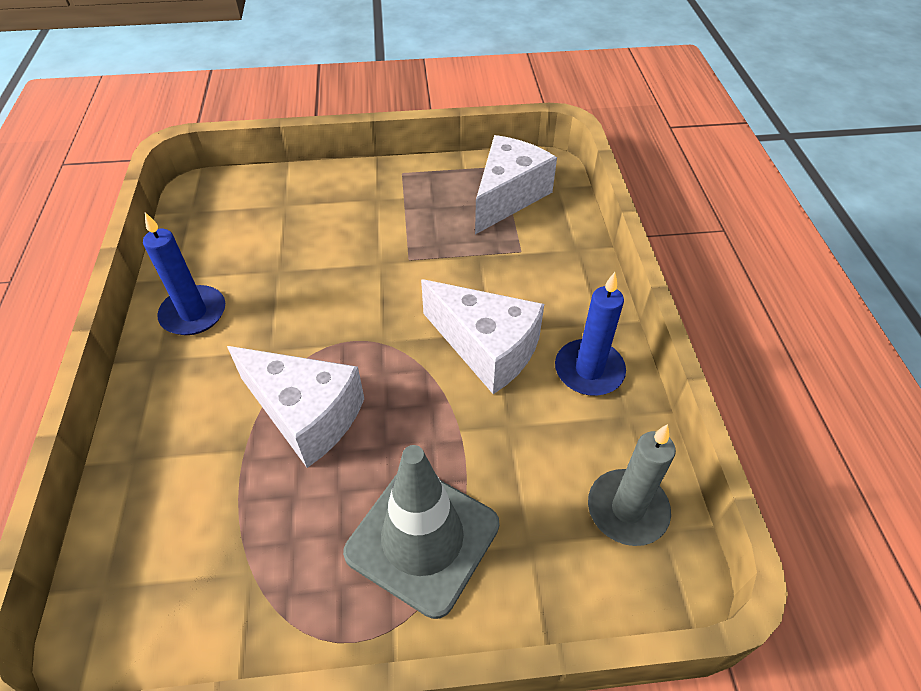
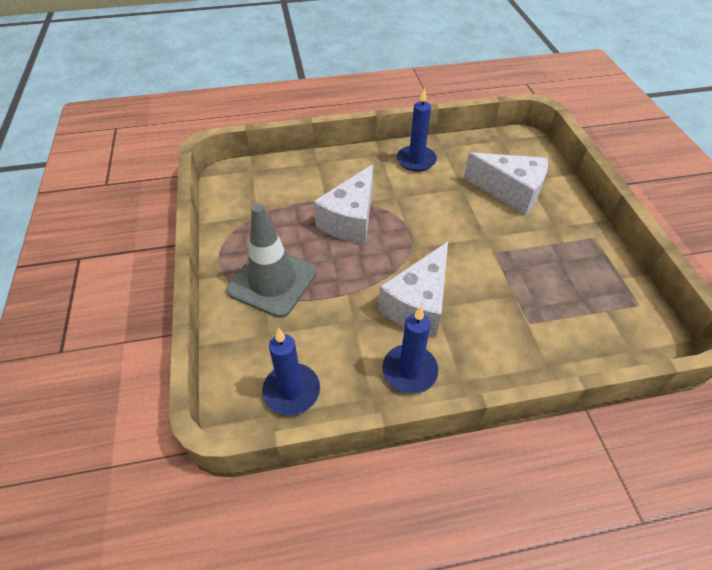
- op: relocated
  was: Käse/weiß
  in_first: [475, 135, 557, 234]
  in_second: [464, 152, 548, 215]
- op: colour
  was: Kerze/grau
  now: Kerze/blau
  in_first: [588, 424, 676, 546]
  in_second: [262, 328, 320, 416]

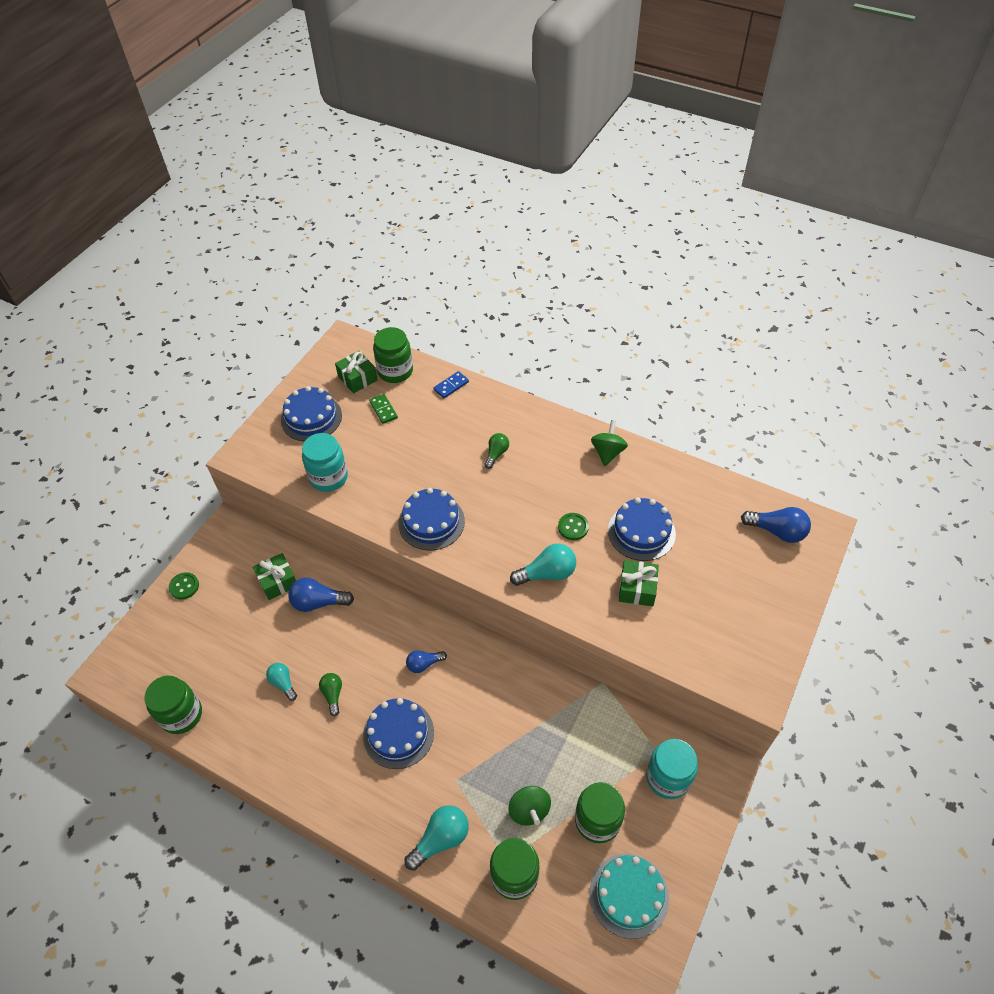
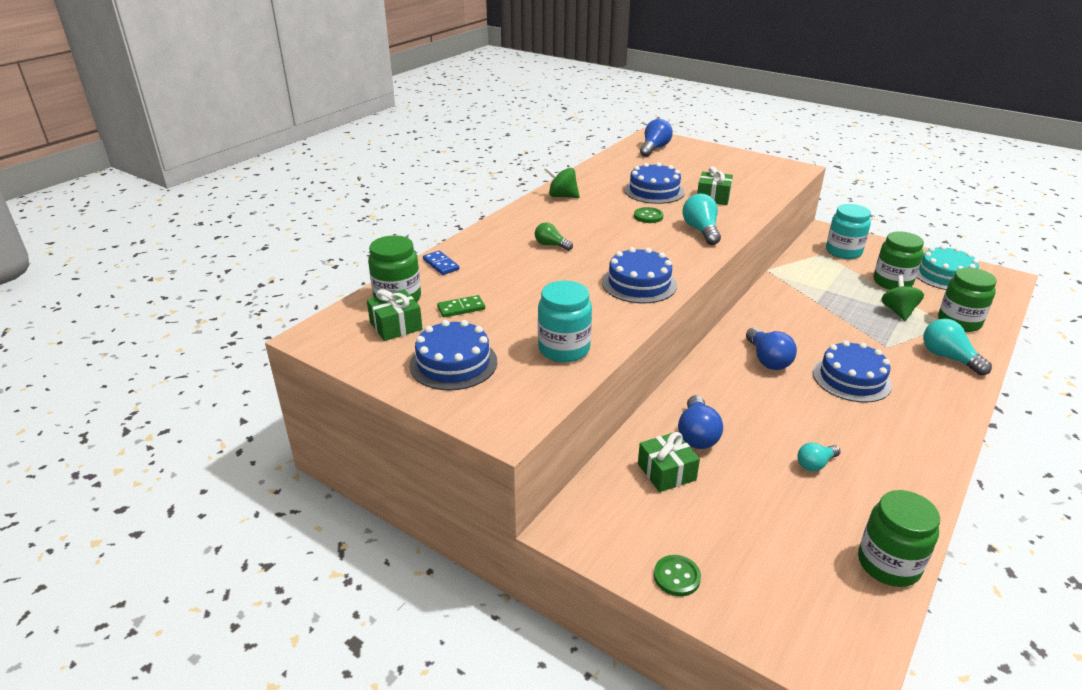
- op: missing
  was: Glühbirne/grün
  in_first: [319, 673, 342, 716]
- op: spun
  was: Kreisel/grün
  in_first: [508, 786, 551, 826]
  in_second: [881, 275, 924, 321]
  clockwise: -75
- op: size
  was: Glühbirne/blau
  in_first: [406, 650, 447, 673]
  in_second: [746, 328, 797, 370]
  ratio: 1.59

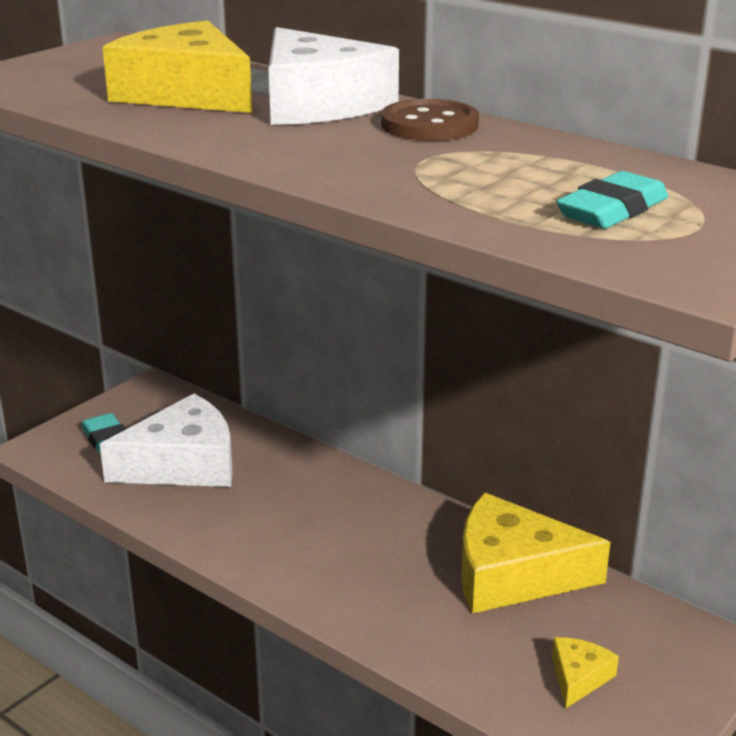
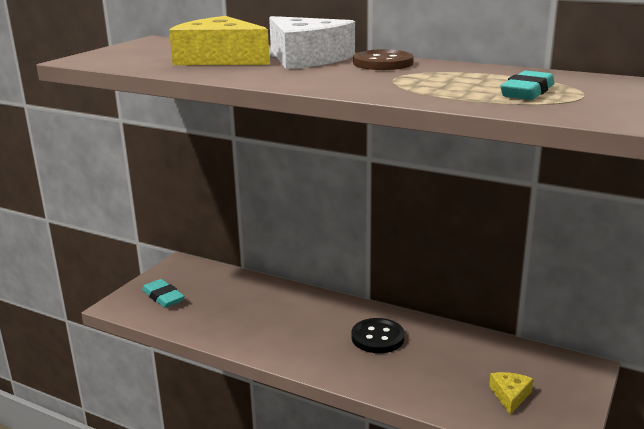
- op: missing
  was: Käse/weiß
  in_first: [100, 394, 233, 487]
- op: missing
  was: Käse/gelb
  in_first: [461, 493, 610, 613]
- op: appeared
  now: Knopf/schwarz
  in_second: [351, 318, 405, 353]

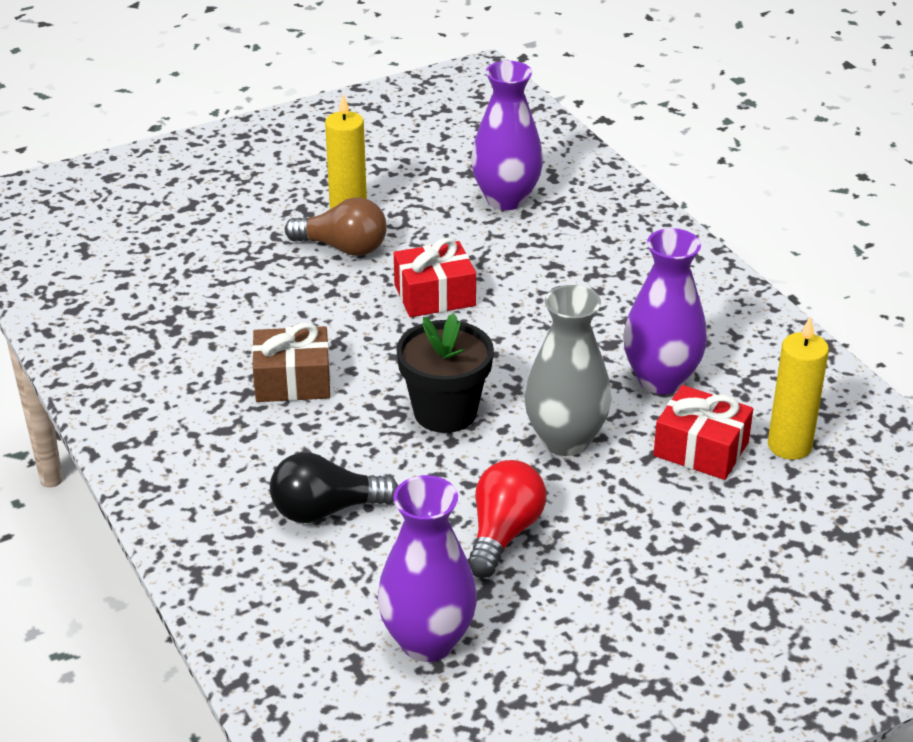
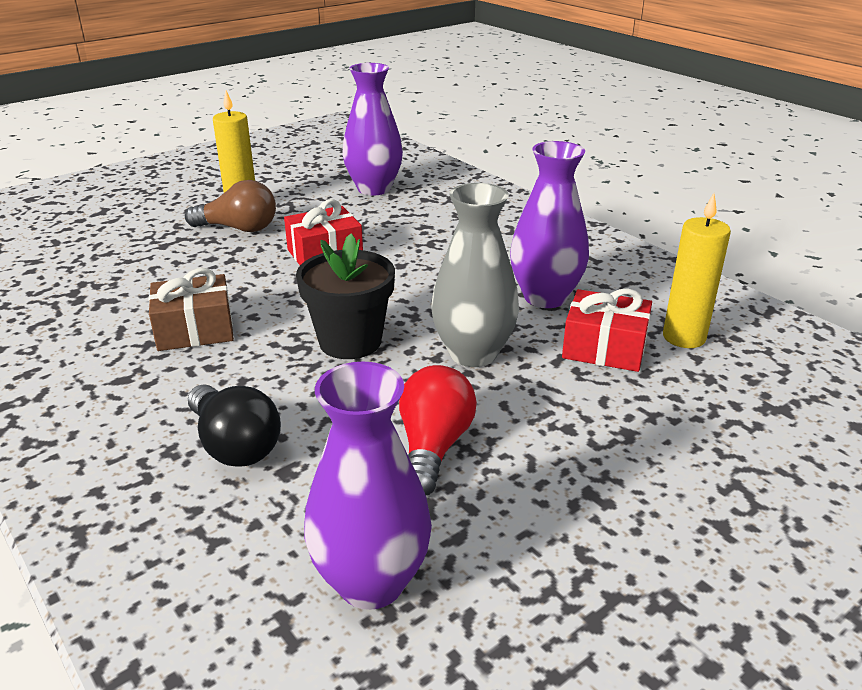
- op: spun
  was: Glühbirne/schwarz
  in_first: [270, 452, 398, 523]
  in_second: [188, 384, 281, 467]
  clockwise: -105

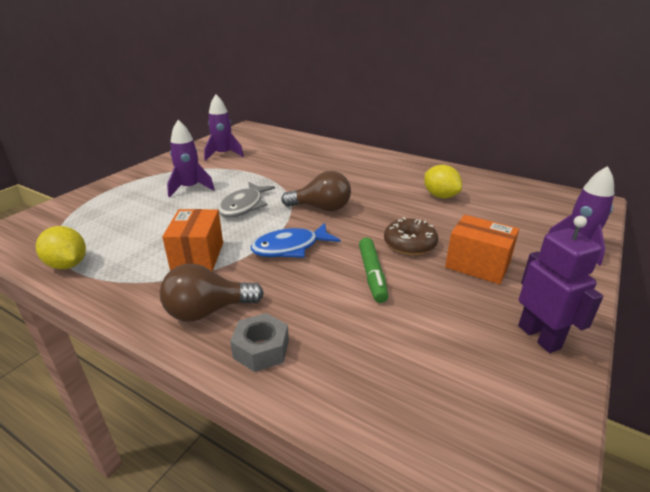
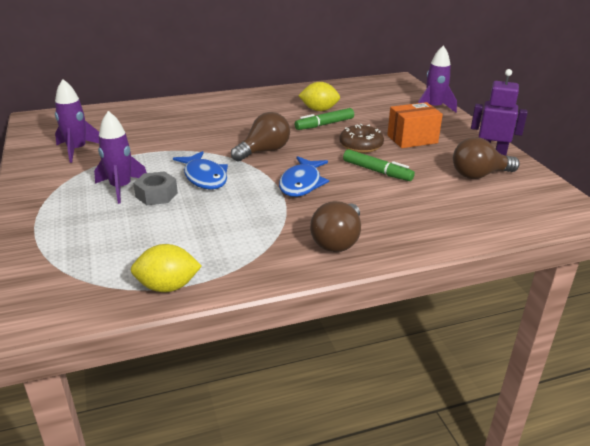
- op: missing
  was: Schachtel/orange
  in_first: [162, 209, 223, 271]
- op: appeared
  now: Filzstift/grün
  in_second: [295, 108, 354, 130]
- op: appeared
  now: Glühbirne/braun
  in_second: [453, 137, 520, 179]
- op: relocated
  was: Sechskantmutter/grau
  in_first: [230, 313, 289, 372]
  in_second: [133, 171, 178, 205]
- op: colour
  was: Fisch/grau
  now: Fisch/blau
  in_first: [218, 182, 275, 218]
  in_second: [173, 151, 228, 189]

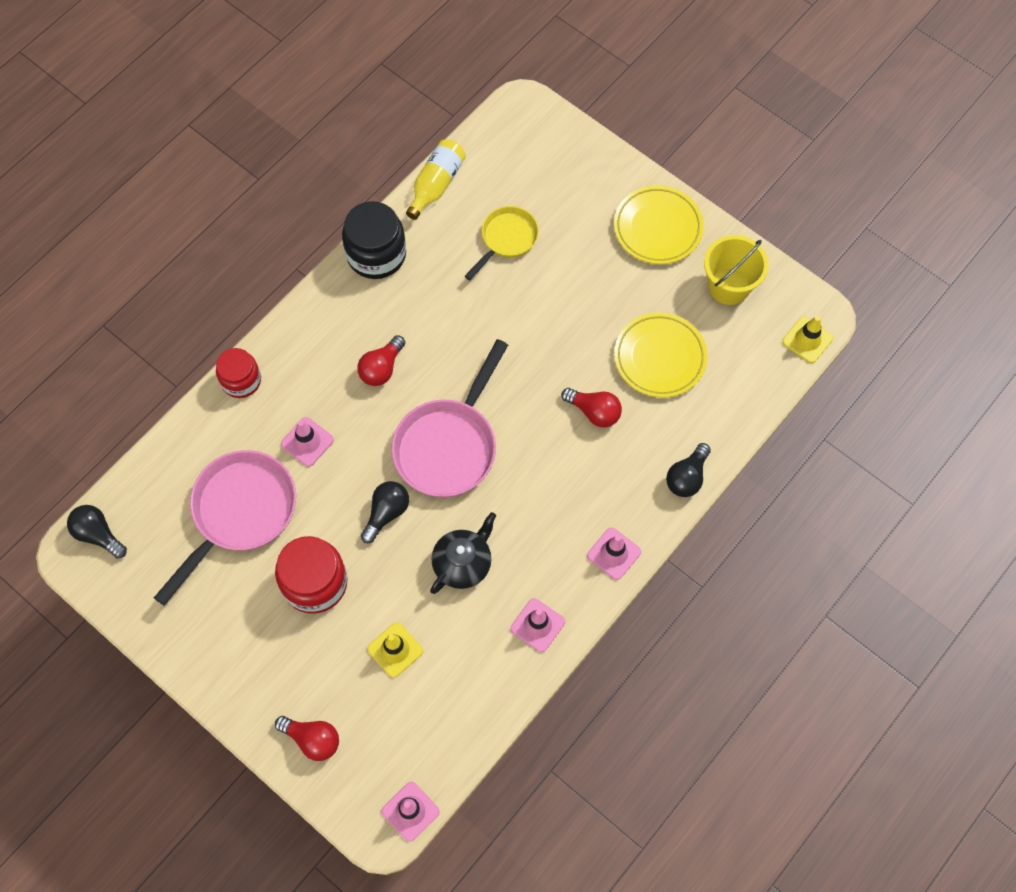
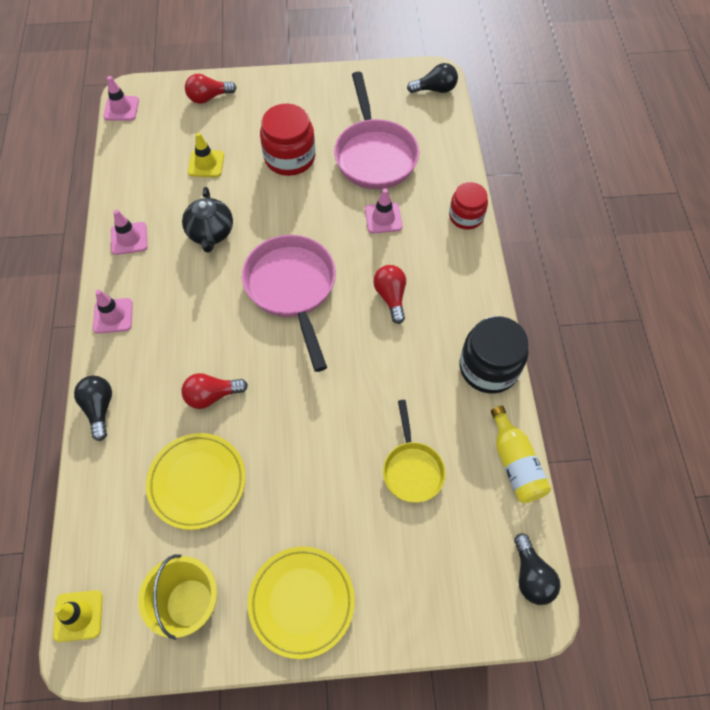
- op: relocated
  was: Glühbirne/schwarz
  in_first: [361, 481, 409, 543]
  in_second: [514, 533, 561, 605]

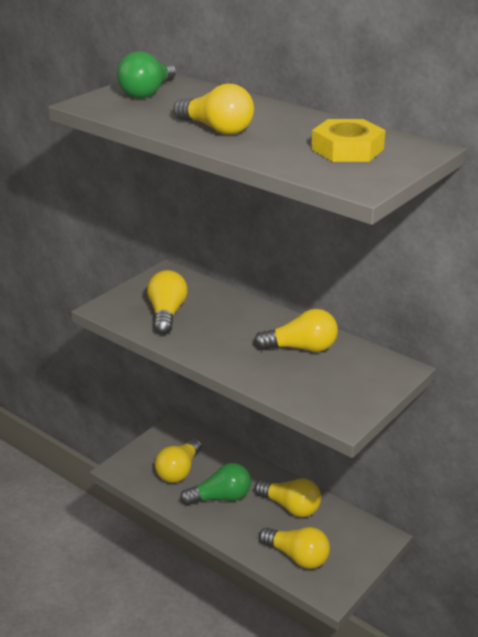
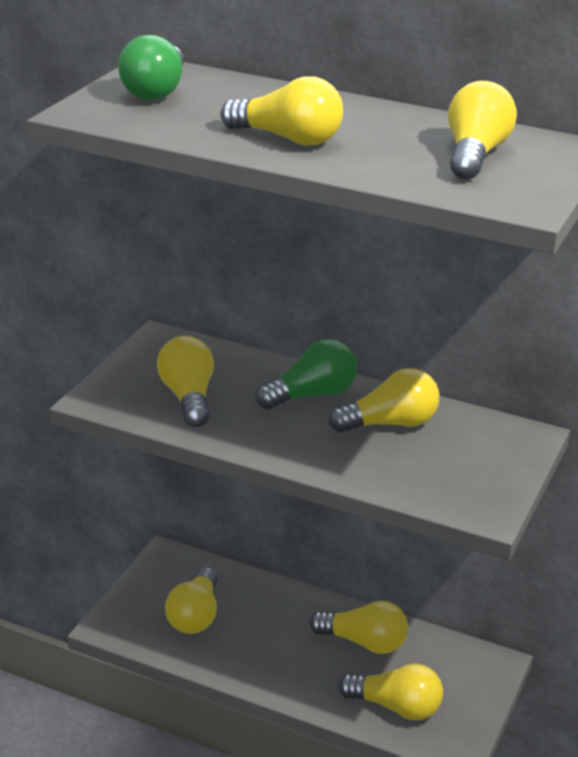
- op: relocated
  was: Glühbirne/grün
  in_first: [180, 463, 251, 506]
  in_second: [255, 339, 357, 409]
- op: exchanged
  was: Sechskantmutter/gelb
  now: Glühbirne/gelb
  in_first: [311, 119, 386, 162]
  in_second: [448, 81, 517, 179]

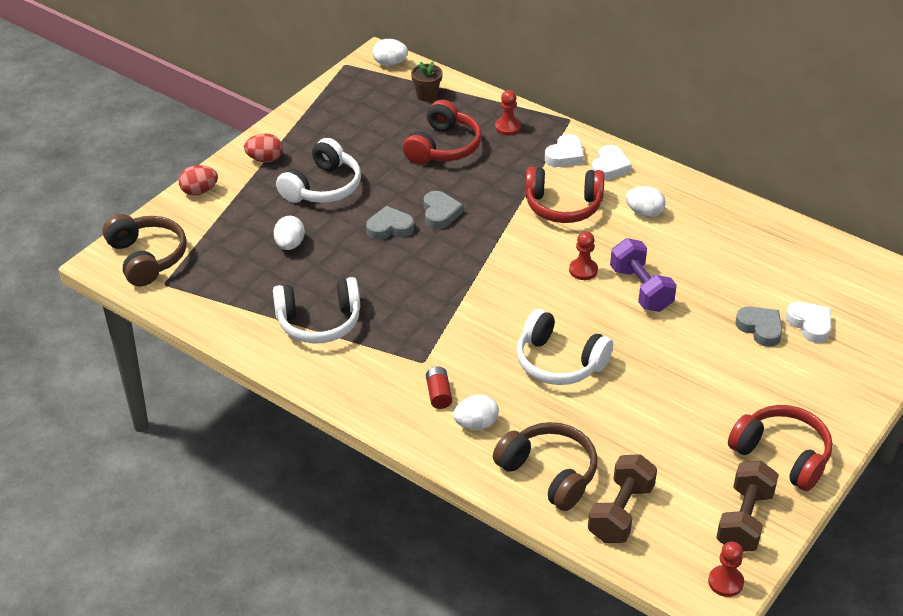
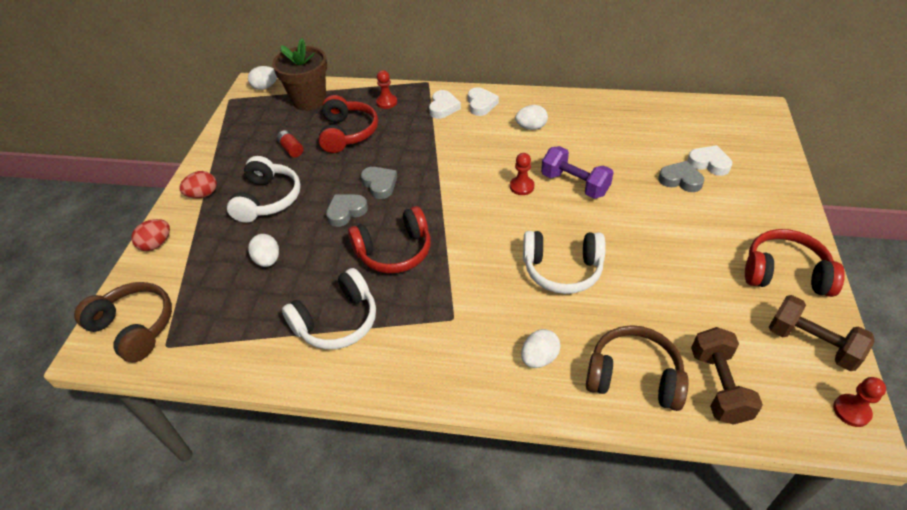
- op: relocated
  was: Batterie/rot
  in_first: [426, 366, 452, 409]
  in_second: [277, 130, 303, 157]
- op: relocated
  was: Kopfhörer/rot
  in_first: [525, 167, 604, 223]
  in_second: [348, 206, 431, 274]
- op: spun
  was: Hantel/braun
  in_first: [716, 461, 779, 552]
  in_second: [769, 295, 875, 371]
  clockwise: -45
- op: size
  was: Blumentopf/braun
  in_first: [411, 61, 443, 102]
  in_second: [272, 39, 327, 110]
  ratio: 1.98

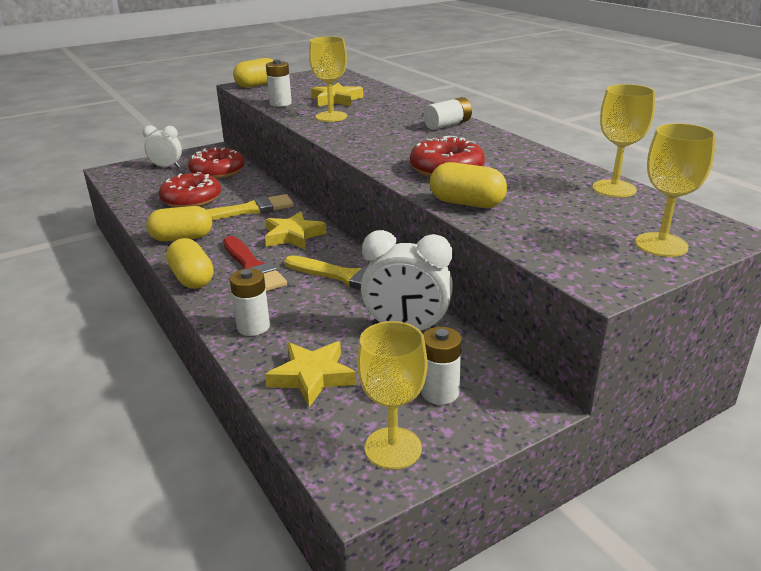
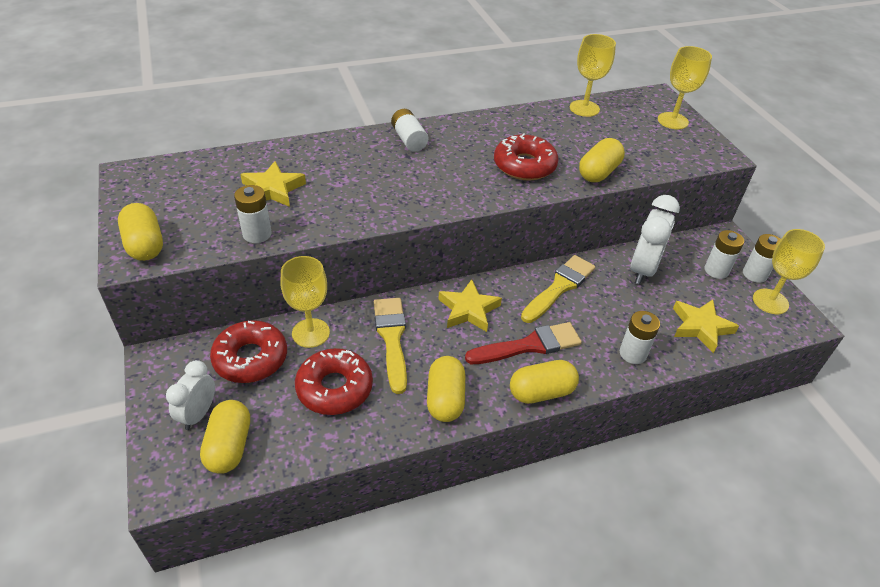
- op: appeared
  now: Kapsel/gelb
  in_second: [200, 400, 250, 474]
- op: appeared
  now: Batterie/weiß
  in_second: [743, 234, 781, 283]
- op: relocated
  was: Kelch/gelb
  in_first: [309, 36, 347, 122]
  in_second: [280, 256, 330, 348]

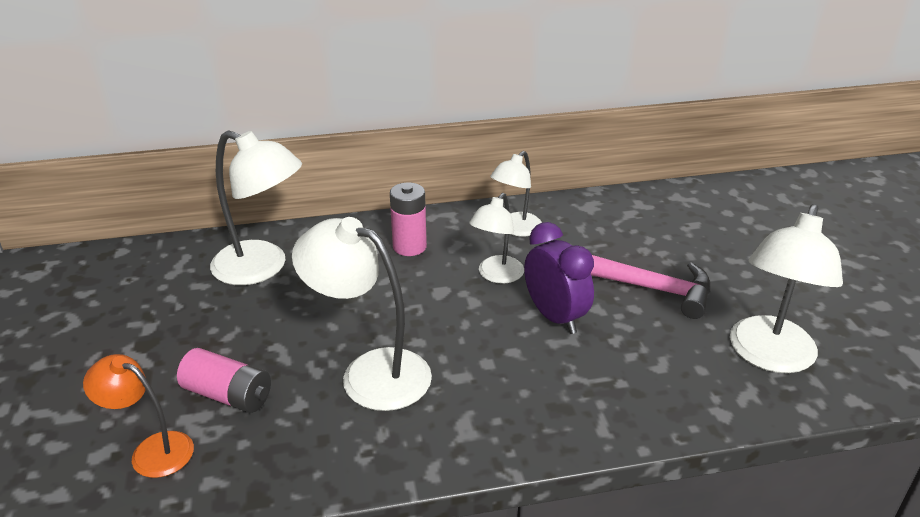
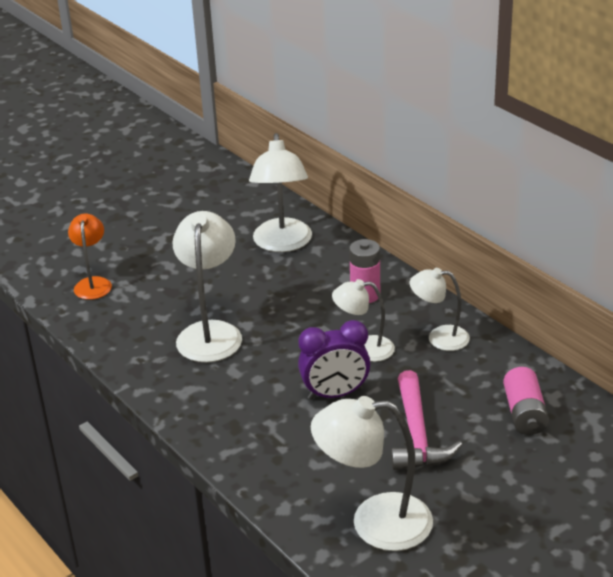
- op: relocated
  was: Batterie/rosa
  in_first: [177, 348, 271, 413]
  in_second: [503, 367, 549, 435]
- op: spun
  was: Wecker/lila
  in_first: [524, 222, 594, 334]
  in_second: [298, 320, 370, 400]
  clockwise: 45

